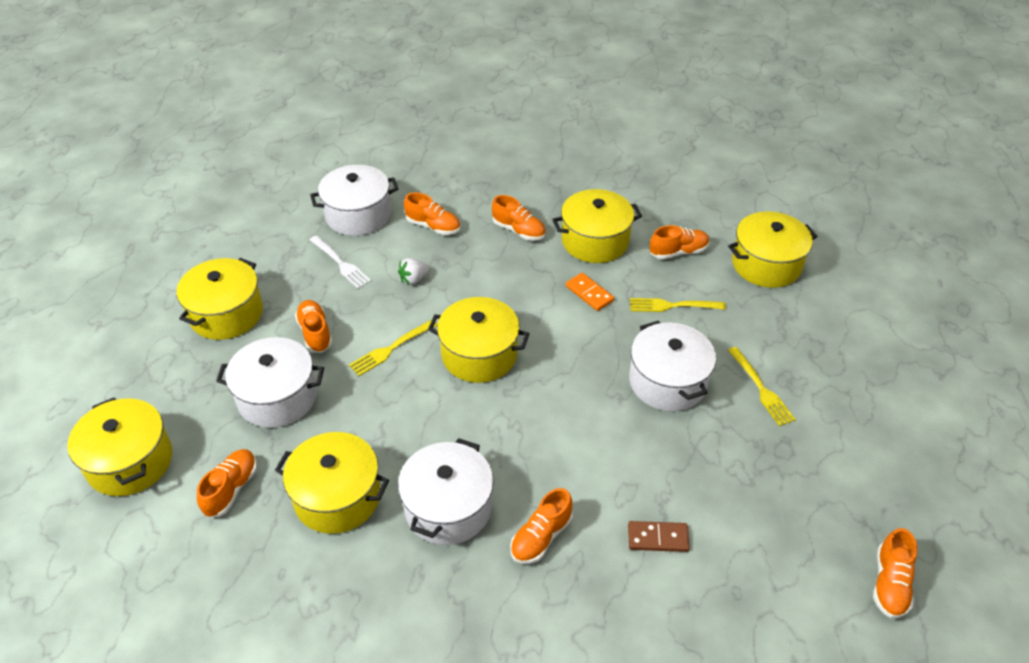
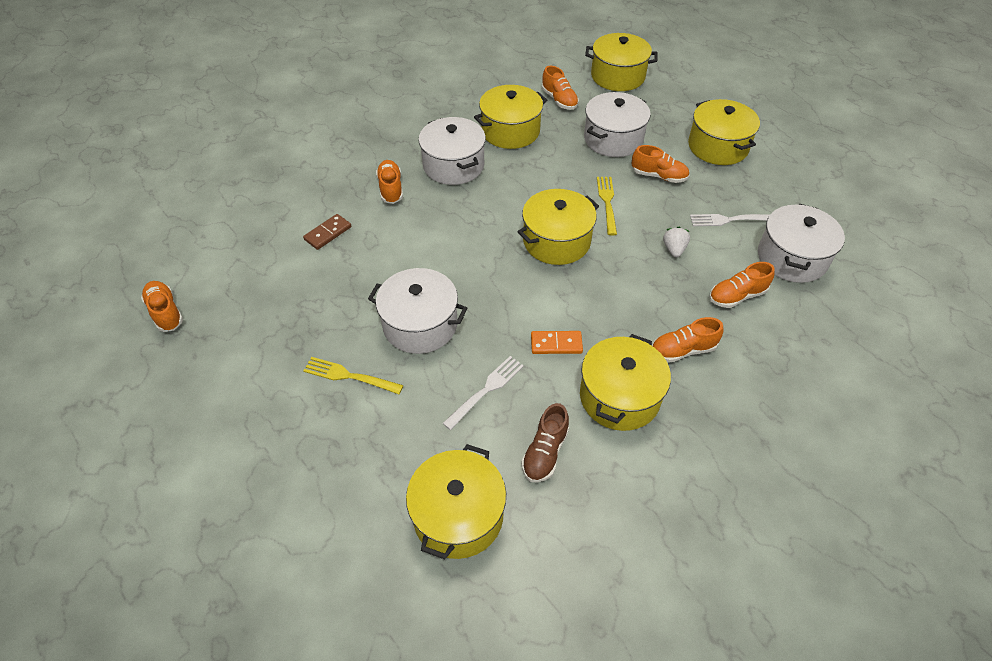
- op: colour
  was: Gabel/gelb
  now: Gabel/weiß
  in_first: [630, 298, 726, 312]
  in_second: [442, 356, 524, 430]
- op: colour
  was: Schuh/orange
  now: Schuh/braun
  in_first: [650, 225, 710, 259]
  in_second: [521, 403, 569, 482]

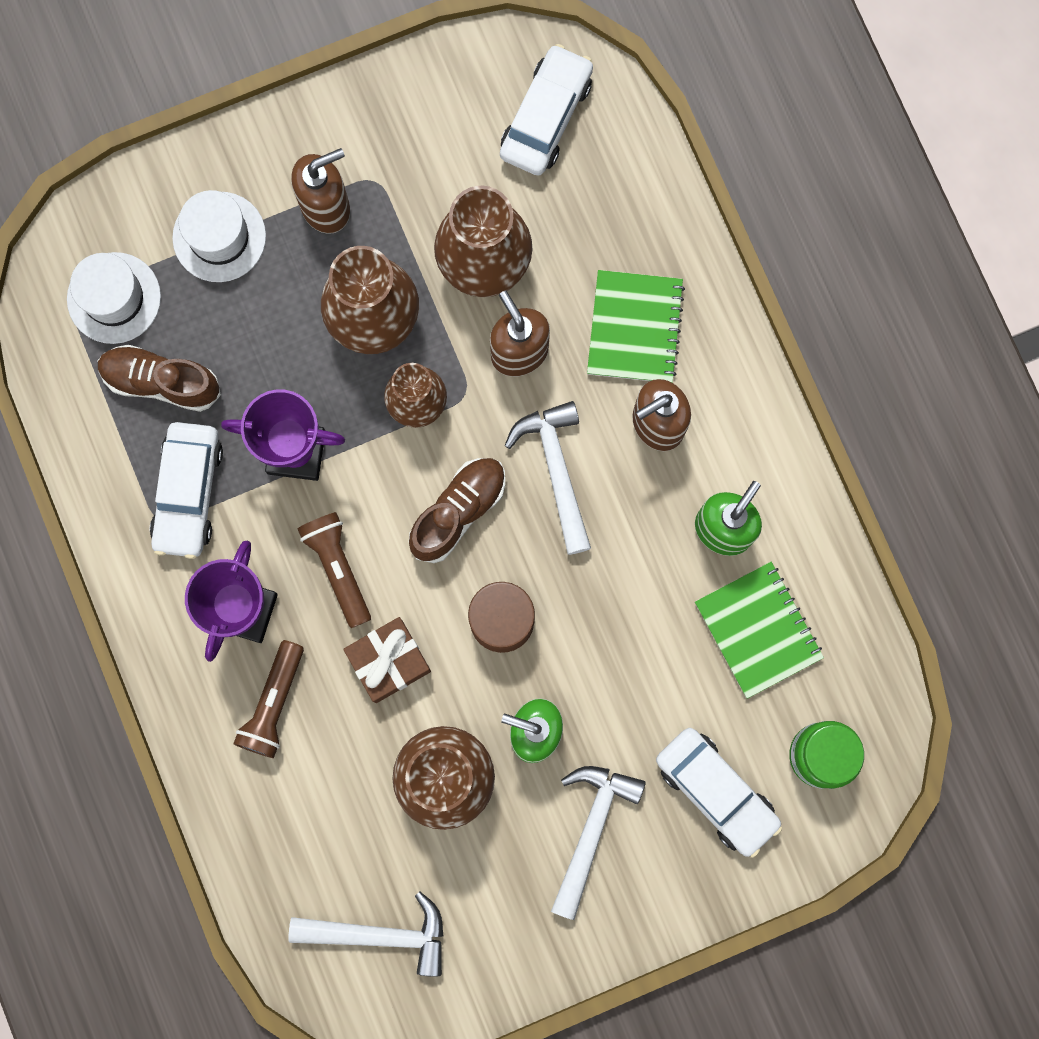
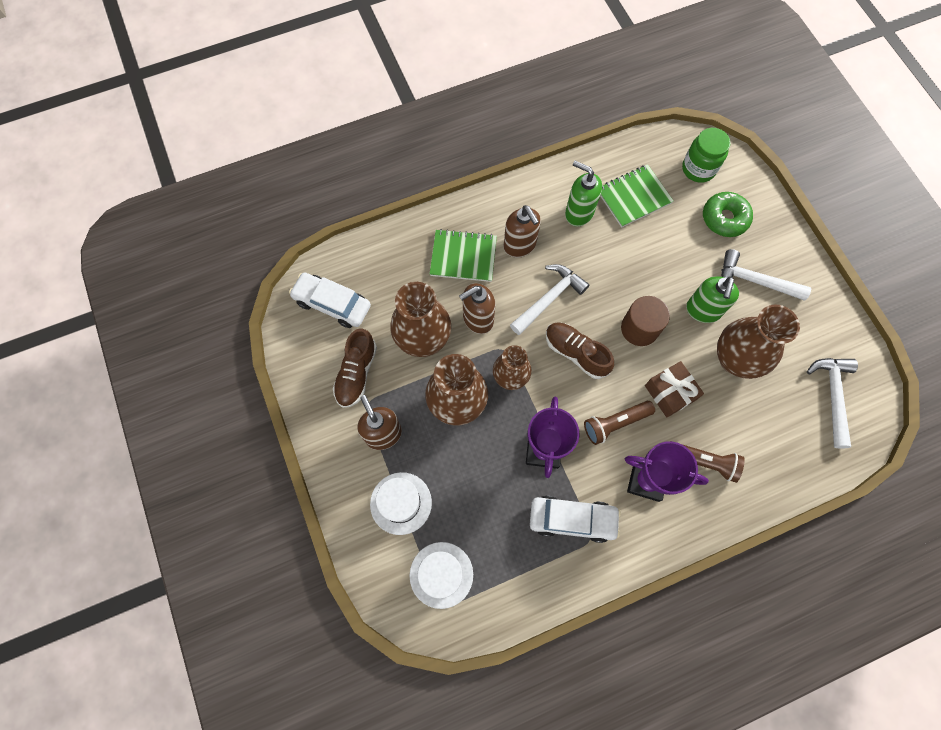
- op: relocated
  was: Schuh/braun
  in_first: [98, 345, 221, 412]
  in_second: [333, 329, 377, 408]
- op: exchanged
  was: Auto/weiß
  now: Donut/grün
  in_first: [656, 728, 782, 858]
  in_second: [703, 192, 753, 237]
- op: spun
  was: Hammer/weiß
  in_first: [504, 401, 591, 555]
  in_second: [510, 264, 589, 335]
  clockwise: 150

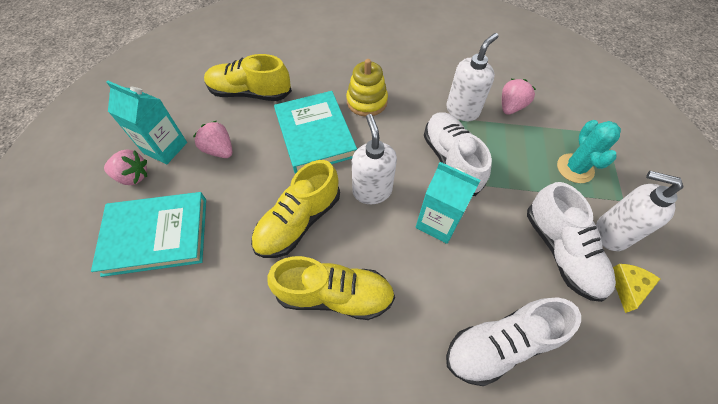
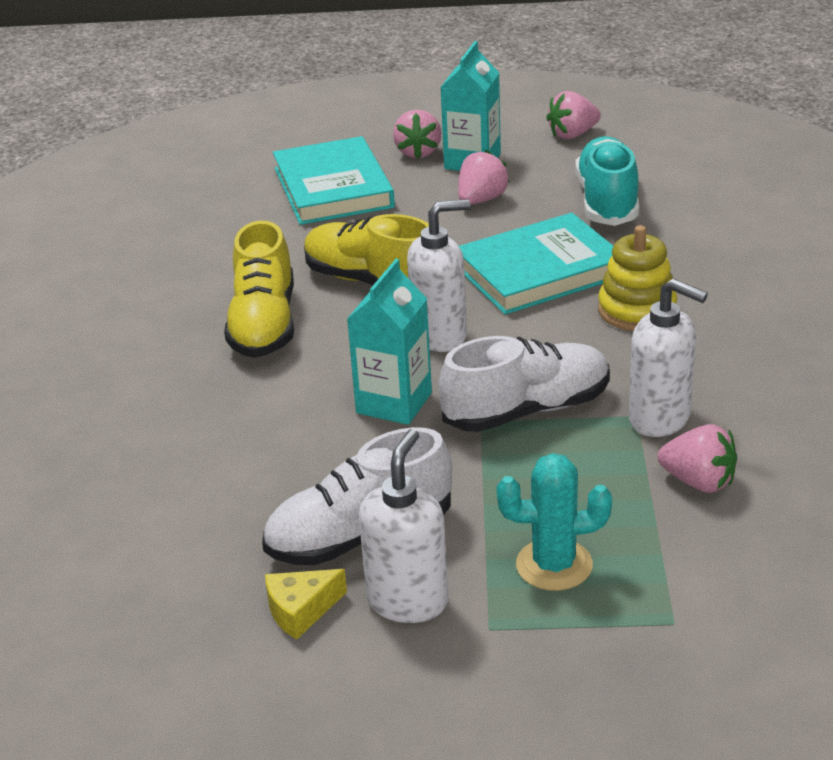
- op: missing
  was: Schuh/weiß
  in_first: [446, 297, 581, 386]
- op: appeared
  now: Erdbeere/rosa
  in_second: [546, 91, 601, 139]
- op: colour
  was: Schuh/gelb
  now: Schuh/türkis
  in_first: [204, 54, 292, 101]
  in_second: [576, 136, 639, 226]
- op: spun
  was: Käse/gelb
  in_first: [613, 264, 660, 313]
  in_second: [265, 569, 347, 640]
  clockwise: 135

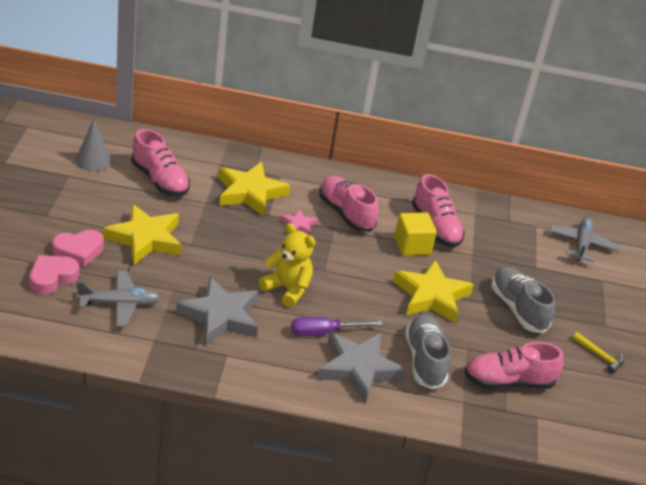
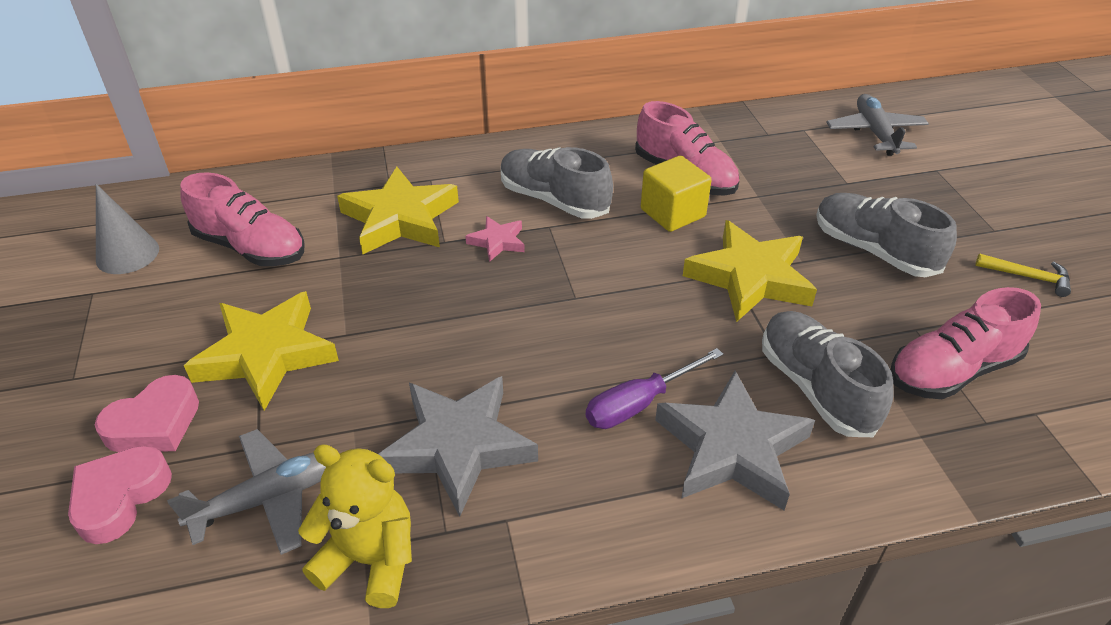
- op: relocated
  was: Teddybär/gelb
  in_first: [259, 223, 316, 307]
  in_second: [298, 444, 412, 608]
- op: colour
  was: Schuh/rosa
  now: Schuh/grau
  in_first: [319, 176, 379, 232]
  in_second: [501, 147, 613, 219]

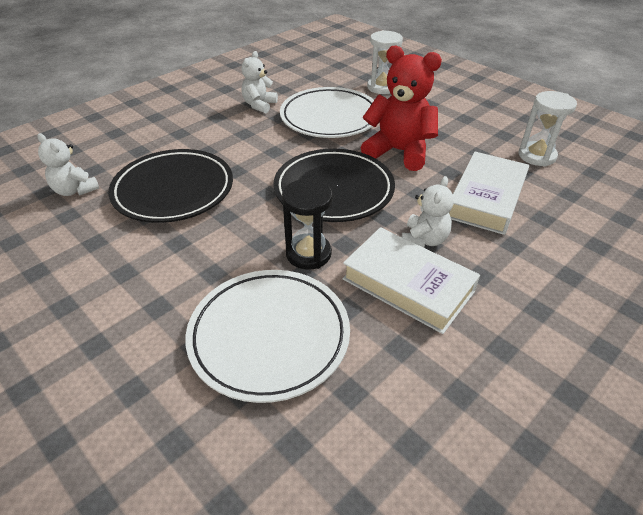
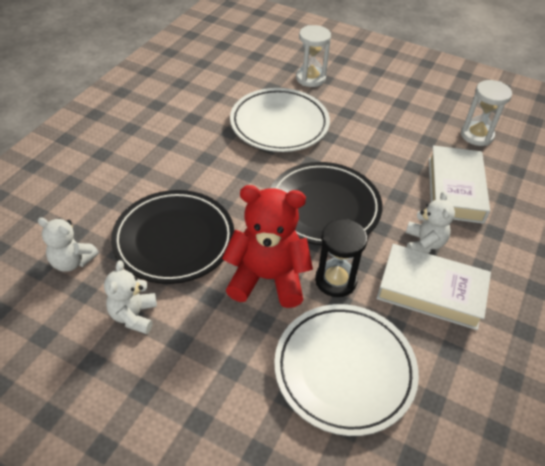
- op: relocated
  was: Teddybär/weiß
  in_first: [242, 51, 278, 113]
  in_second: [104, 260, 157, 334]
- op: relocated
  was: Teddybär/rot
  in_first: [361, 46, 442, 171]
  in_second: [222, 185, 313, 308]

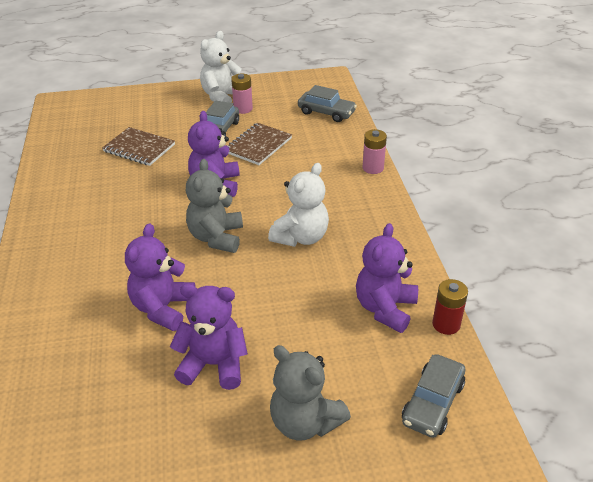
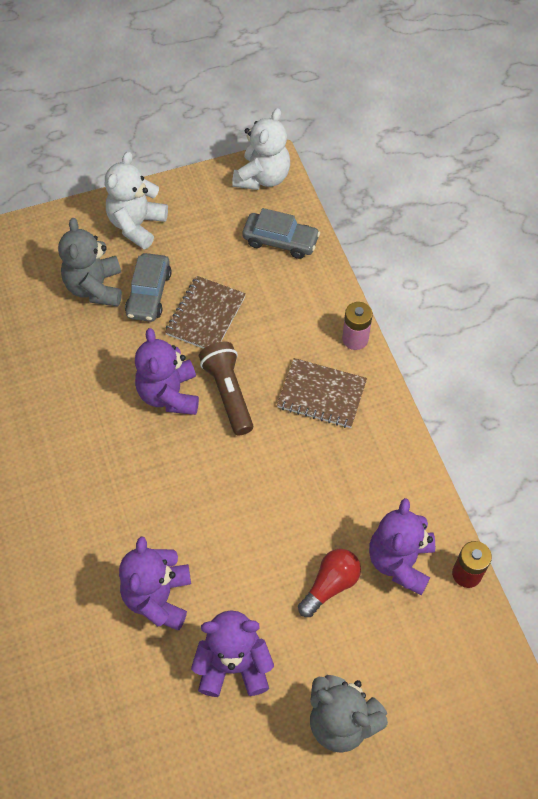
- op: missing
  was: Batterie/rosa
  in_first: [231, 74, 253, 114]
- op: missing
  was: Auto/grau
  in_first: [402, 354, 465, 438]
- op: appeared
  now: Taschenlampe/braun
  in_second: [199, 342, 253, 435]
- op: appeared
  now: Glühbirne/rot
  in_second: [298, 549, 361, 617]
- op: relocated
  was: Notizbuch/braun
  in_first: [102, 127, 175, 166]
  in_second: [277, 358, 367, 428]
- op: relocated
  was: Teddybär/grau
  in_first: [186, 159, 243, 253]
  in_second: [58, 218, 122, 306]
- op: relocated
  was: Teddybär/weiß
  in_first: [268, 163, 329, 247]
  in_second: [232, 108, 290, 190]

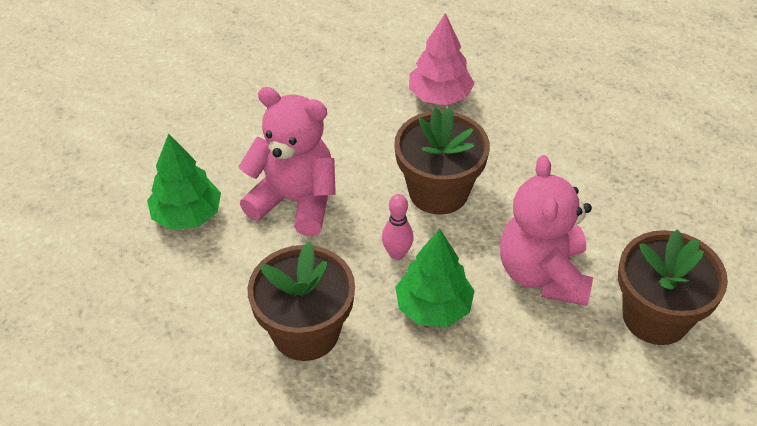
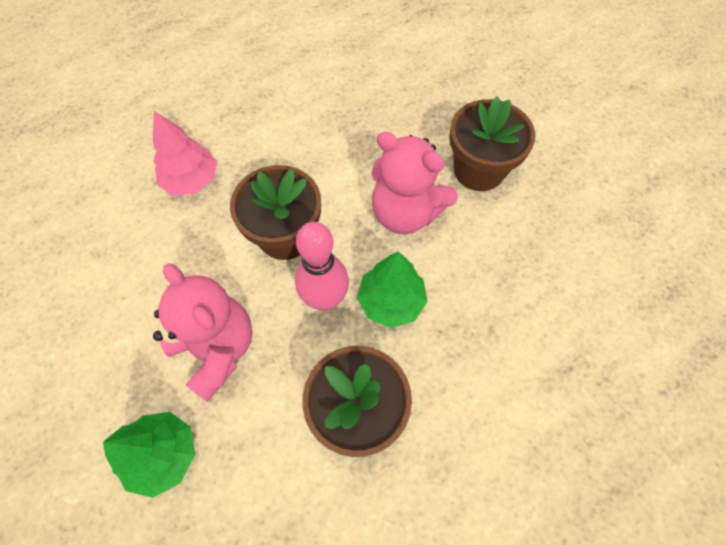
- op: spun
  was: Teddybär/rosa
  in_first: [238, 87, 336, 236]
  in_second: [153, 263, 253, 402]
  clockwise: 90
- op: size
  was: Bowlingkegel/rosa
  in_first: [382, 194, 414, 260]
  in_second: [295, 222, 349, 311]
  ratio: 1.76

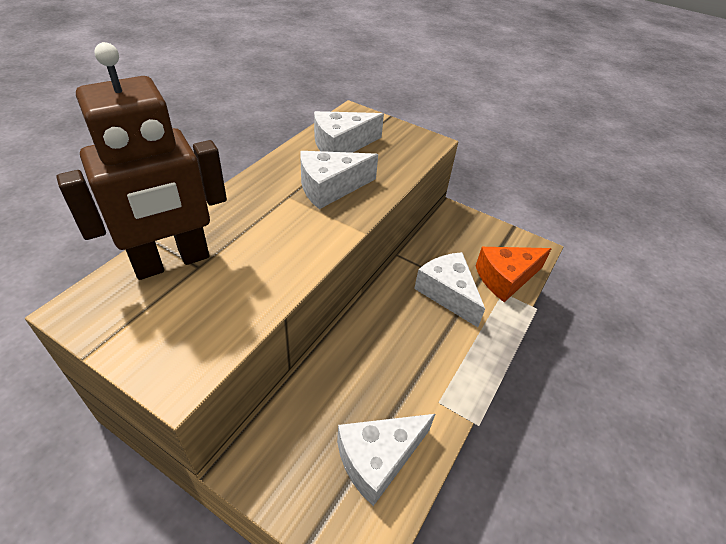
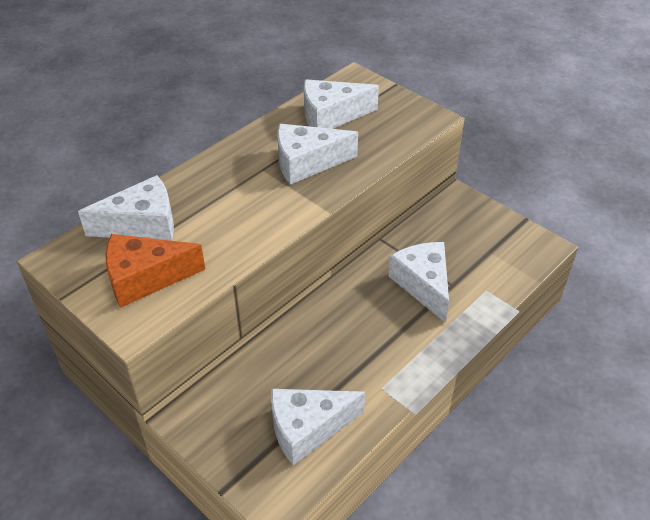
- op: relocated
  was: Käse/orange
  in_first: [476, 247, 551, 302]
  in_second: [106, 234, 205, 308]
- op: exchanged
  was: Roboter/braun
  now: Käse/weiß
  in_first: [56, 42, 227, 280]
  in_second: [78, 175, 174, 241]

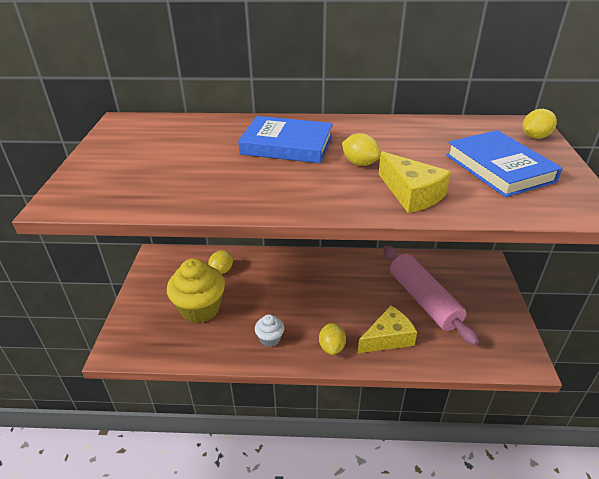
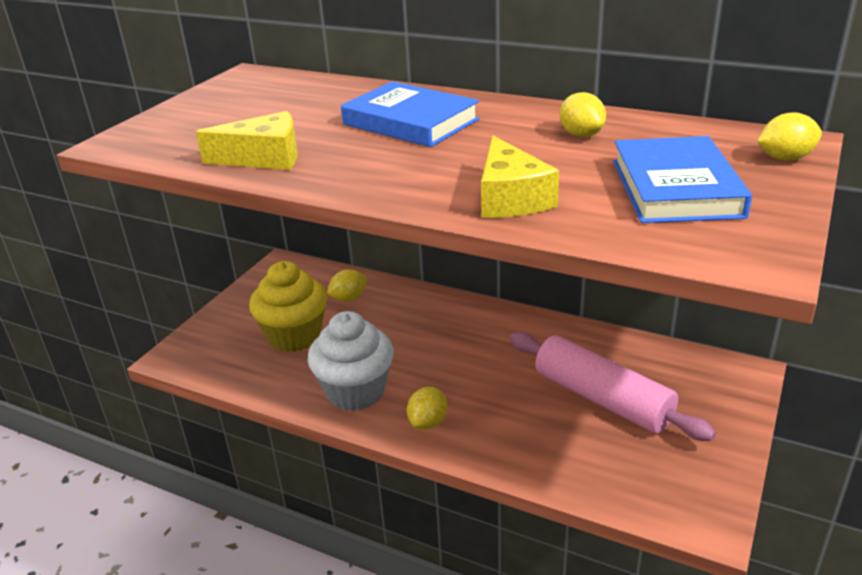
- op: relocated
  was: Zitrone/gelb
  in_first: [342, 133, 381, 166]
  in_second: [560, 92, 606, 137]
- op: relocated
  was: Käse/gelb
  in_first: [358, 306, 417, 353]
  in_second: [196, 111, 298, 170]
- op: spun
  was: Nudelholz/rosa
  in_first: [383, 246, 479, 346]
  in_second: [510, 332, 716, 441]
  clockwise: -45
- op: size
  was: Muffin/weiß
  in_first: [255, 314, 284, 347]
  in_second: [308, 311, 394, 411]
  ratio: 2.04

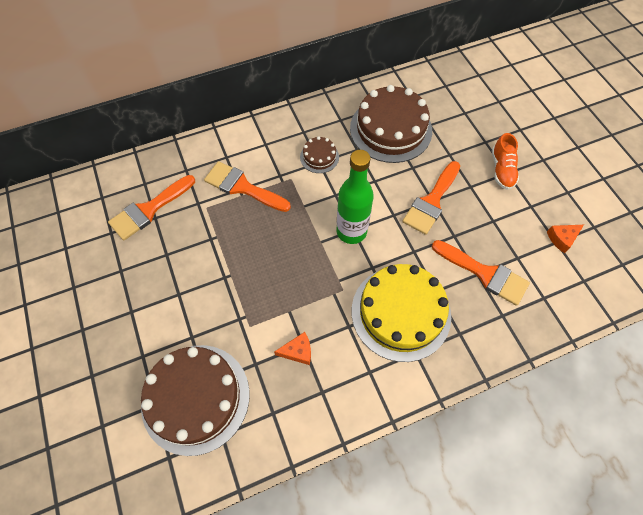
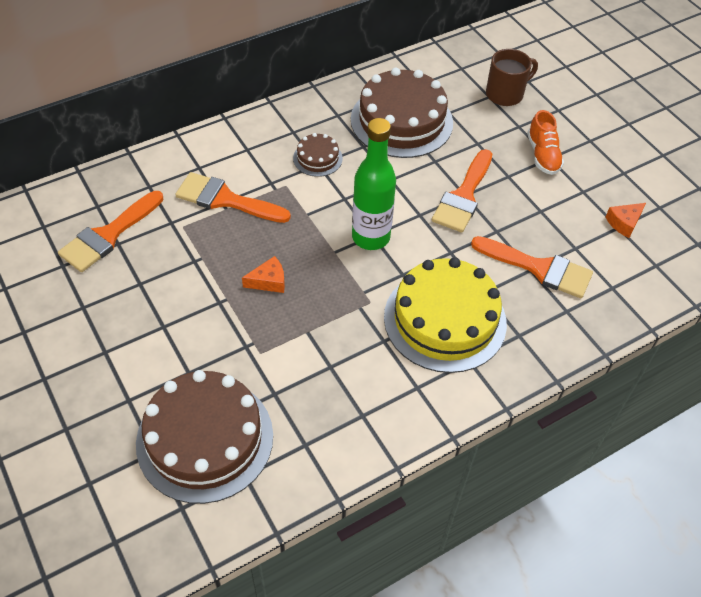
- op: appeared
  now: Tasse/braun
  in_second: [486, 49, 538, 106]
- op: relocated
  was: Käse/orange
  in_first: [274, 332, 311, 365]
  in_second: [242, 256, 285, 293]

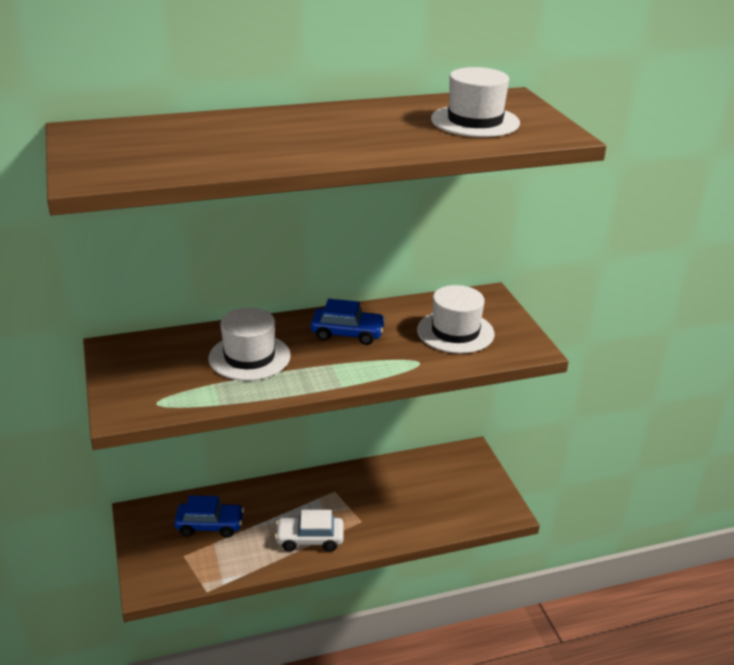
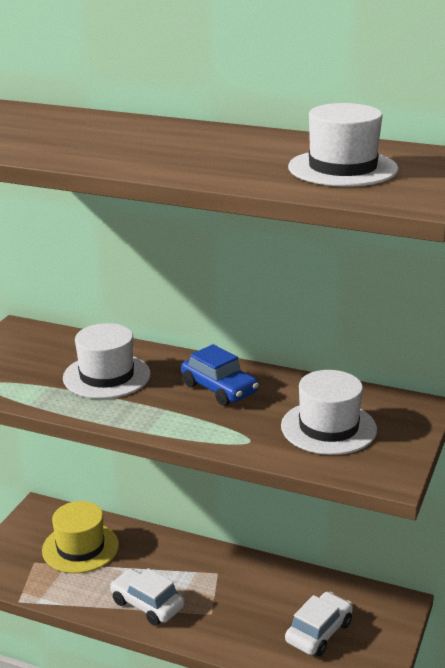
- op: appeared
  now: Auto/weiß
  in_second: [285, 592, 353, 656]
- op: exchanged
  was: Auto/blau
  now: Hut/gelb
  in_first: [174, 495, 244, 538]
  in_second: [42, 501, 119, 573]

